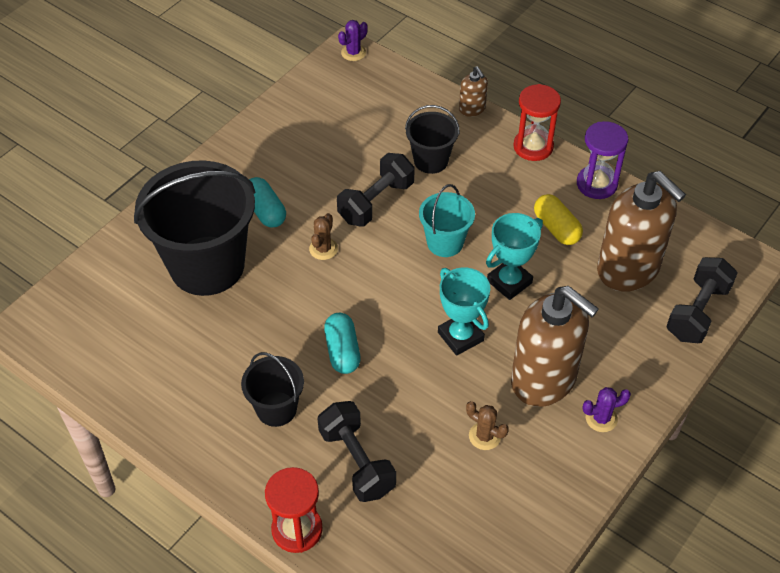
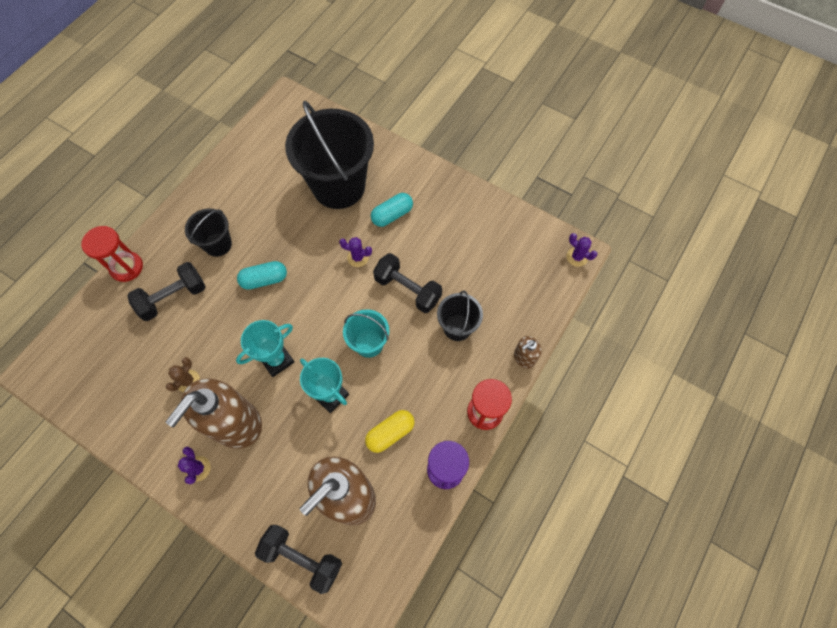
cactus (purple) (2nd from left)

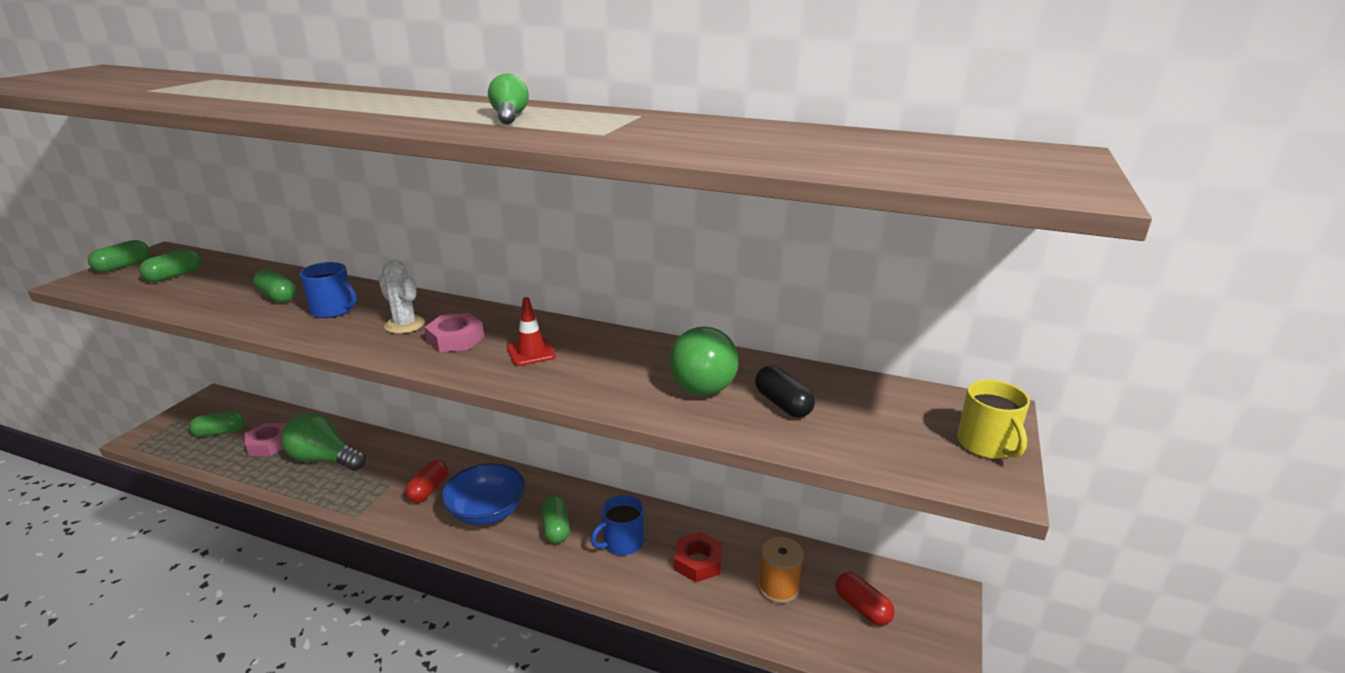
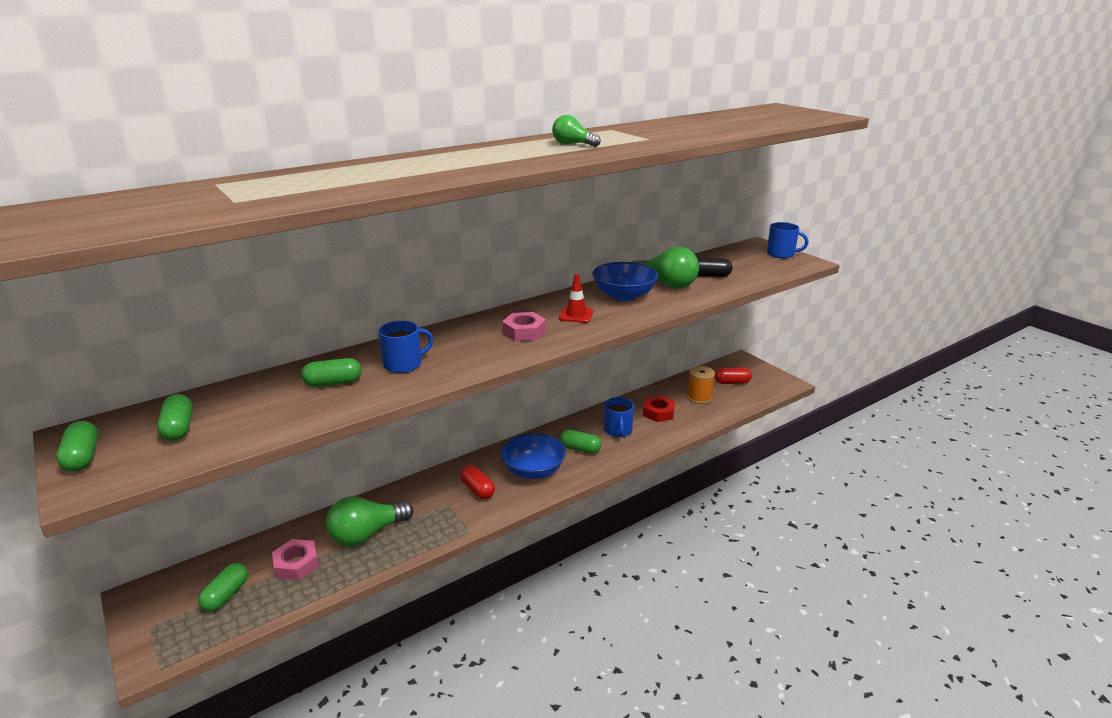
bowl (blue) (2nd from left)
mug (blue) (3rd from left)
cactus (white)

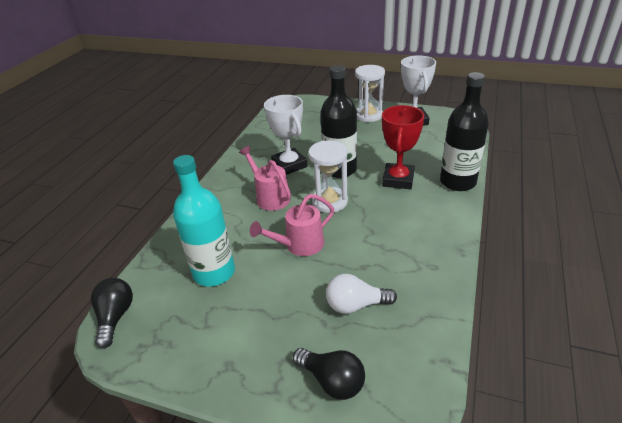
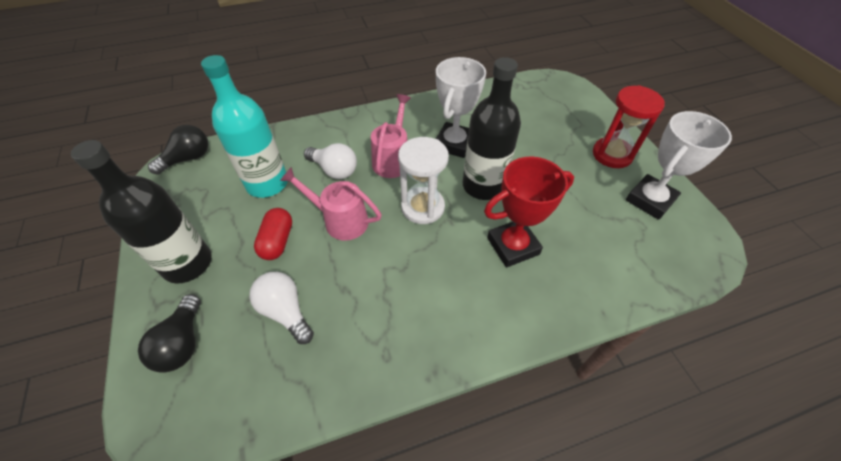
bottle (black) (1st from left)
capsule (red)
light bulb (white) (2nd from left)
hourglass (red)

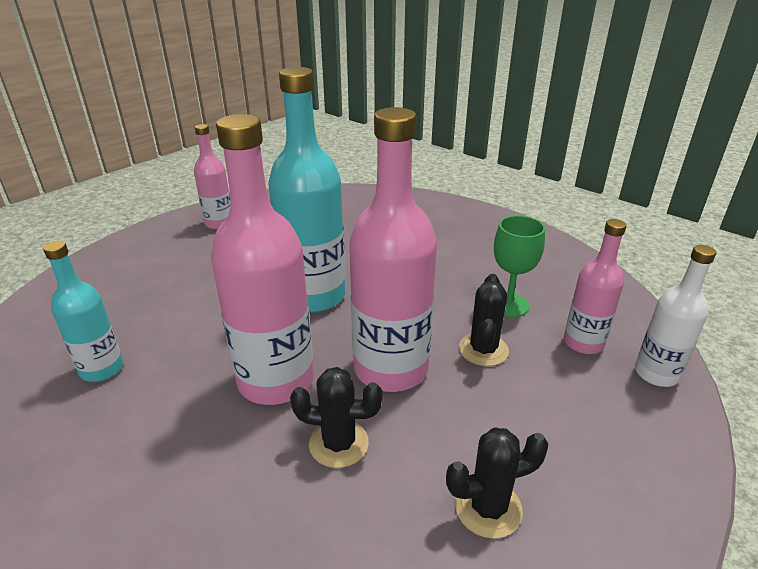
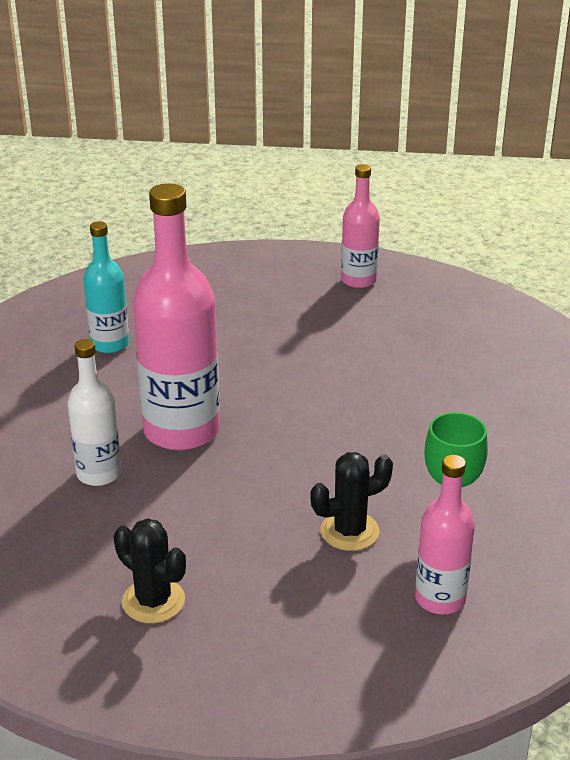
bottle (white)
bottle (turquoise) (2nd from left in the first image)
cactus (black) (1st from left in the first image)
bottle (pink) (3rd from left in the first image)

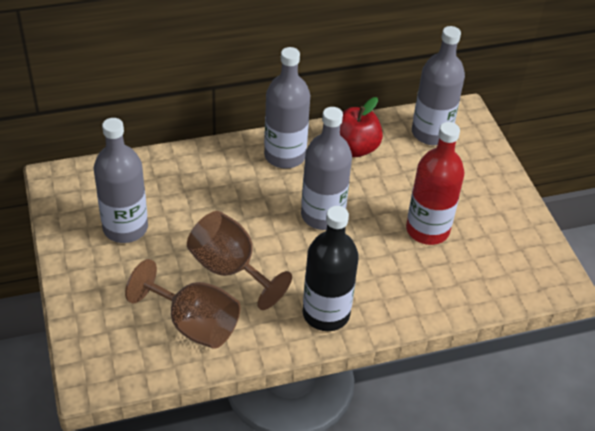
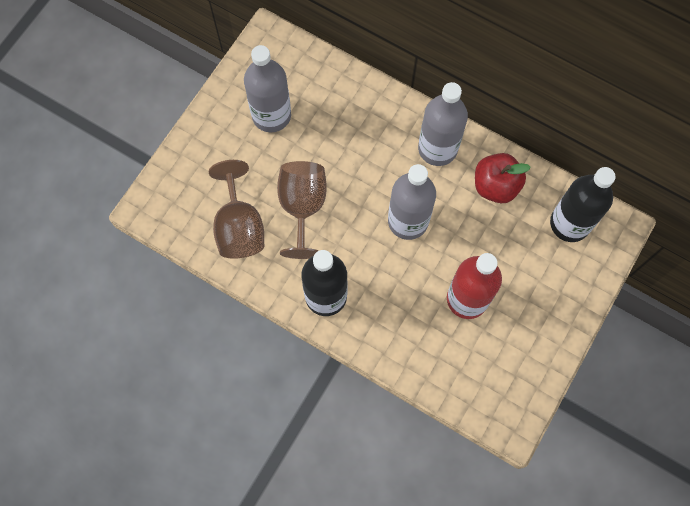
bottle (black) (2nd from left)

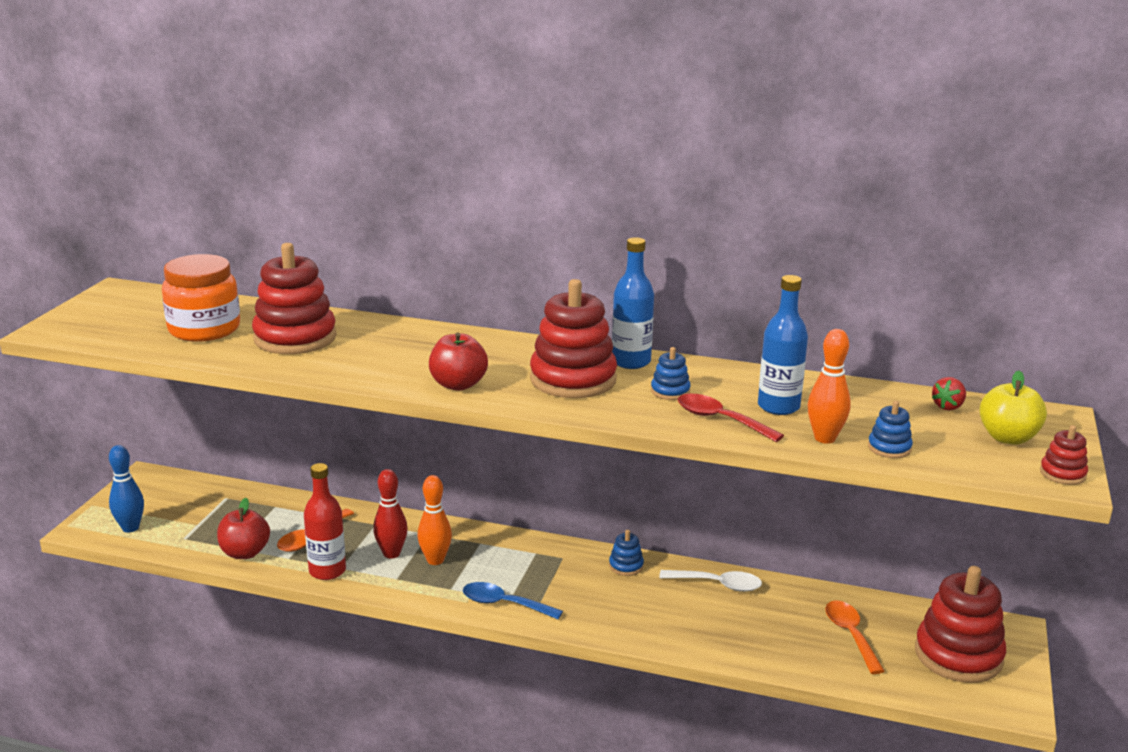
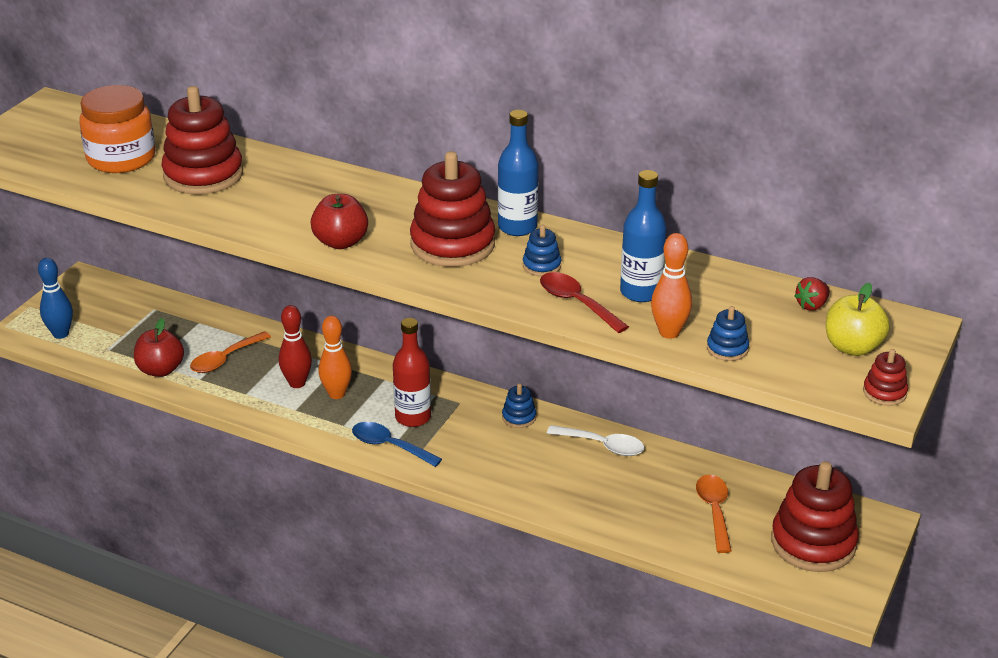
bottle (red)

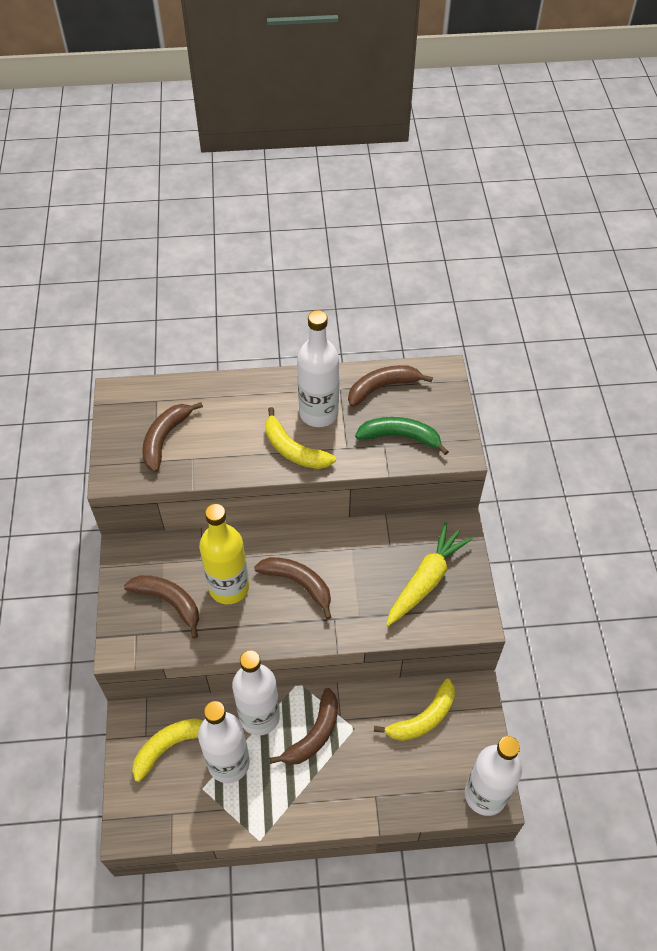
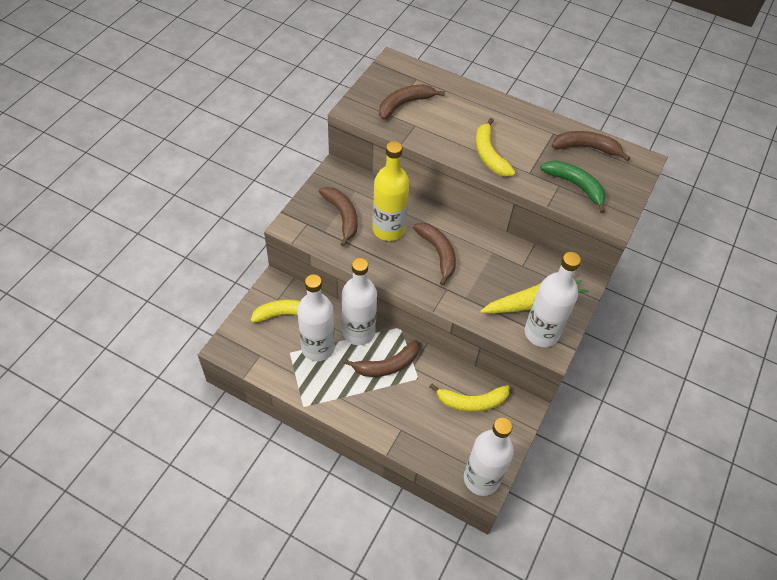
bottle (white) (4th from left)

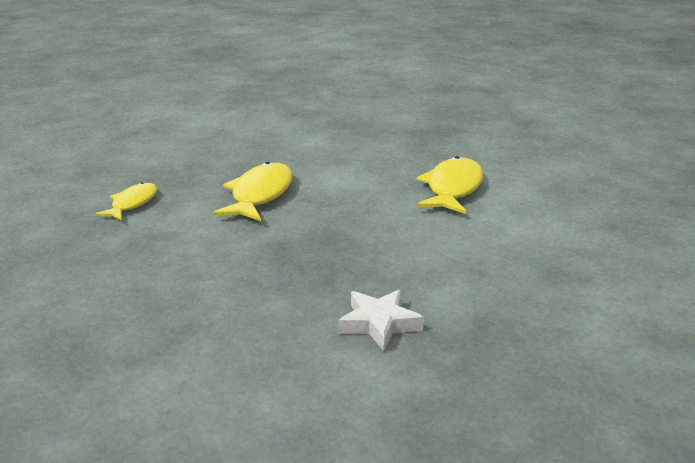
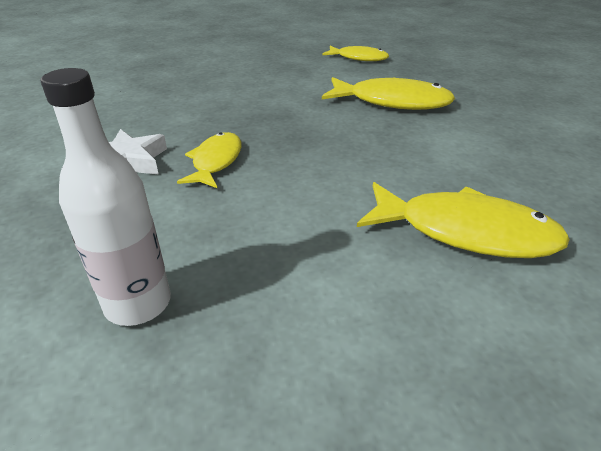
bottle (white)
fish (yellow) (1st from left)

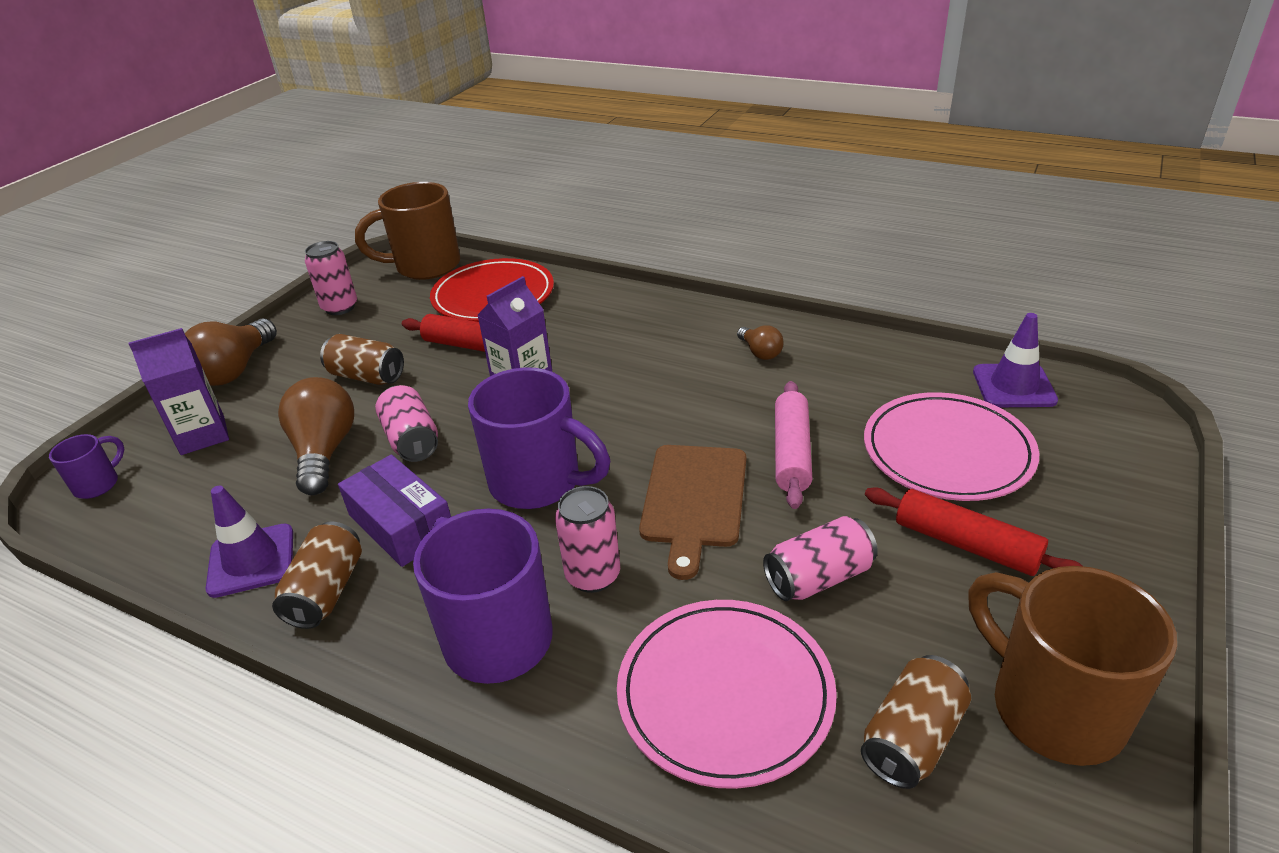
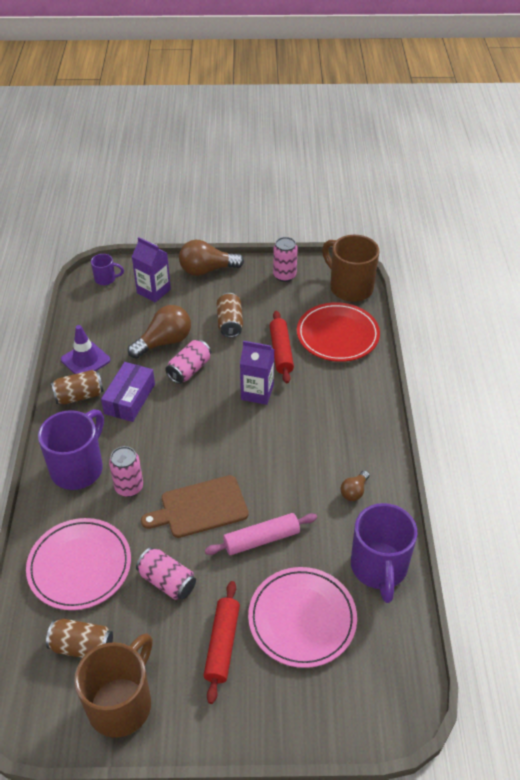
mug (purple) (3rd from left)
traffic cone (purple) (2nd from left in the first image)

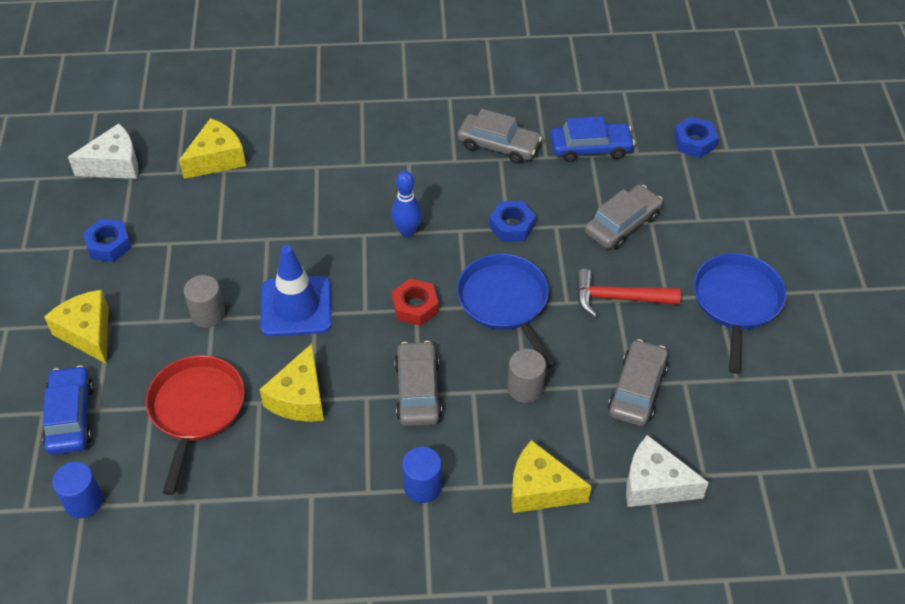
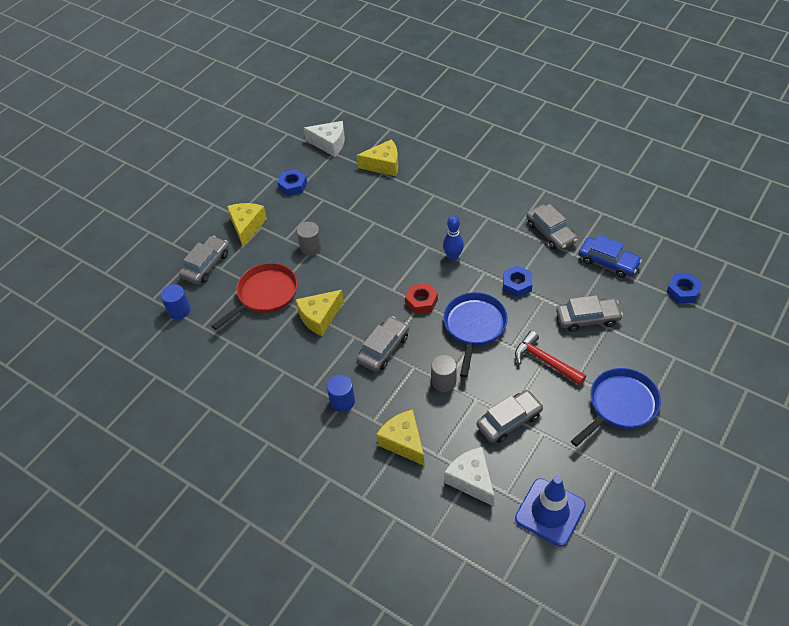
car (grey) (1st from left)
traffic cone (blue)

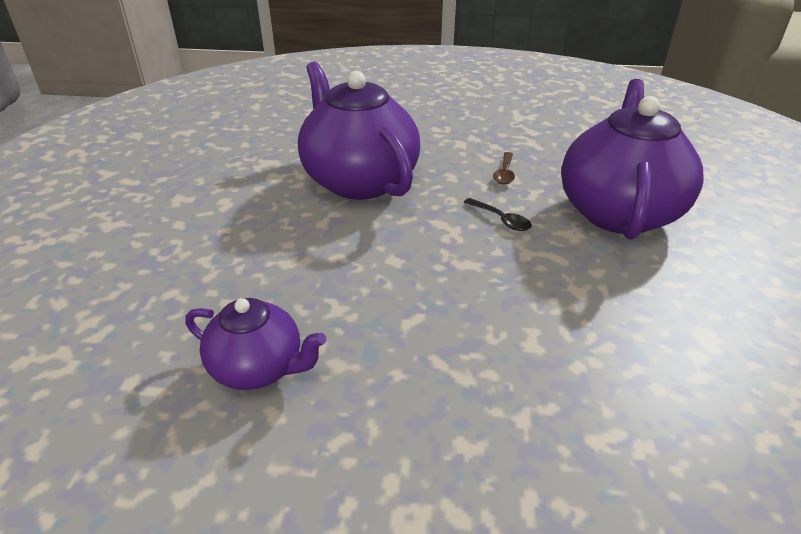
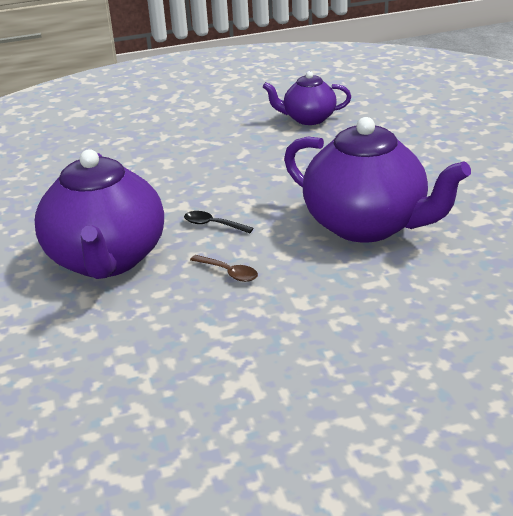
spoon (brown)

